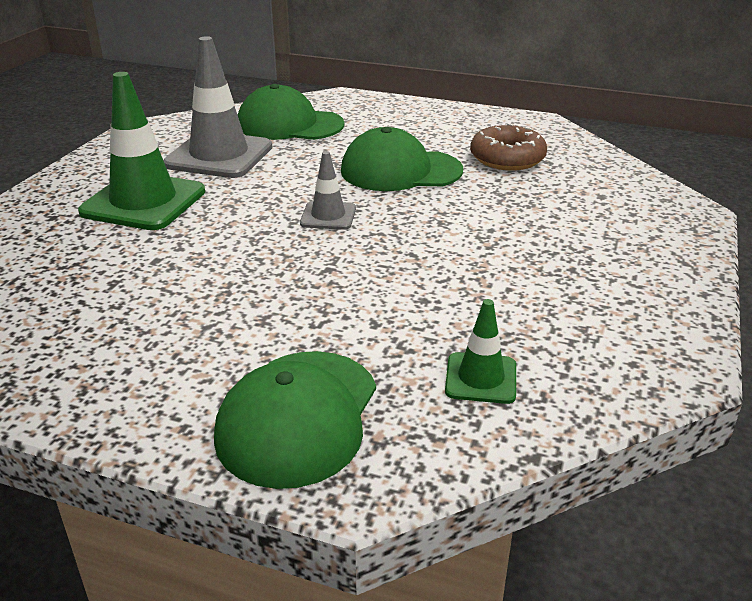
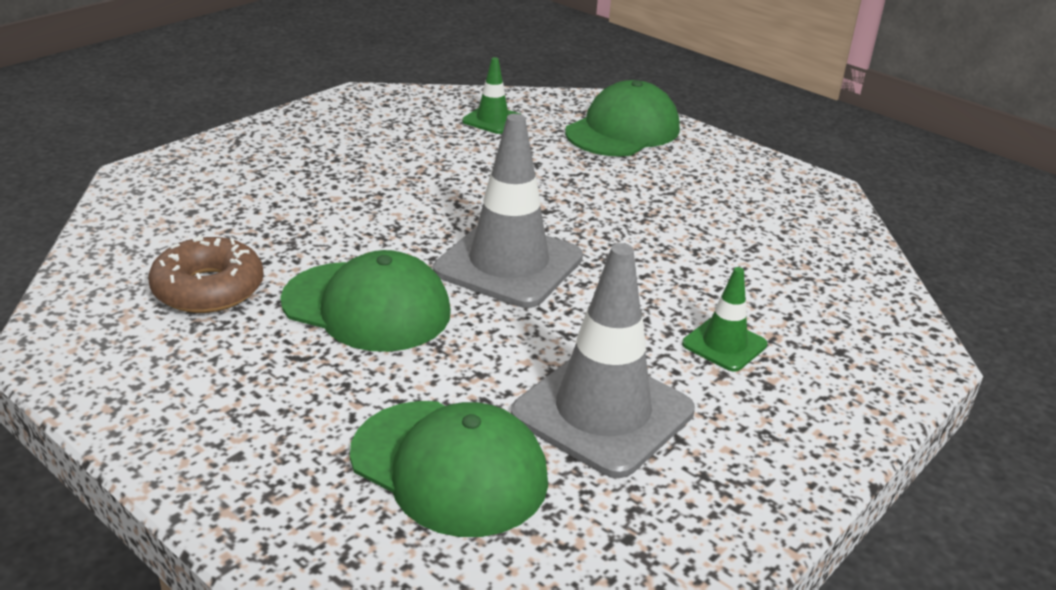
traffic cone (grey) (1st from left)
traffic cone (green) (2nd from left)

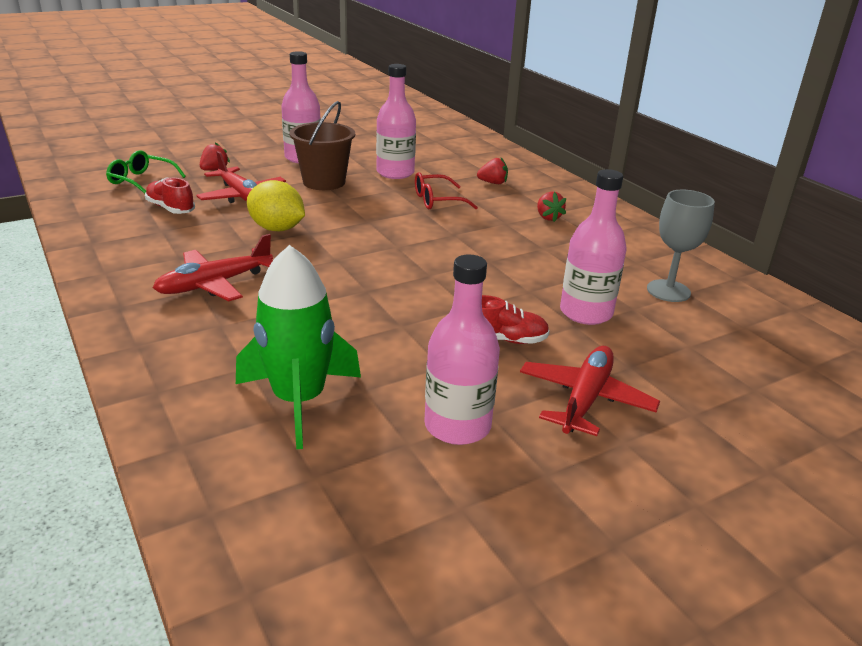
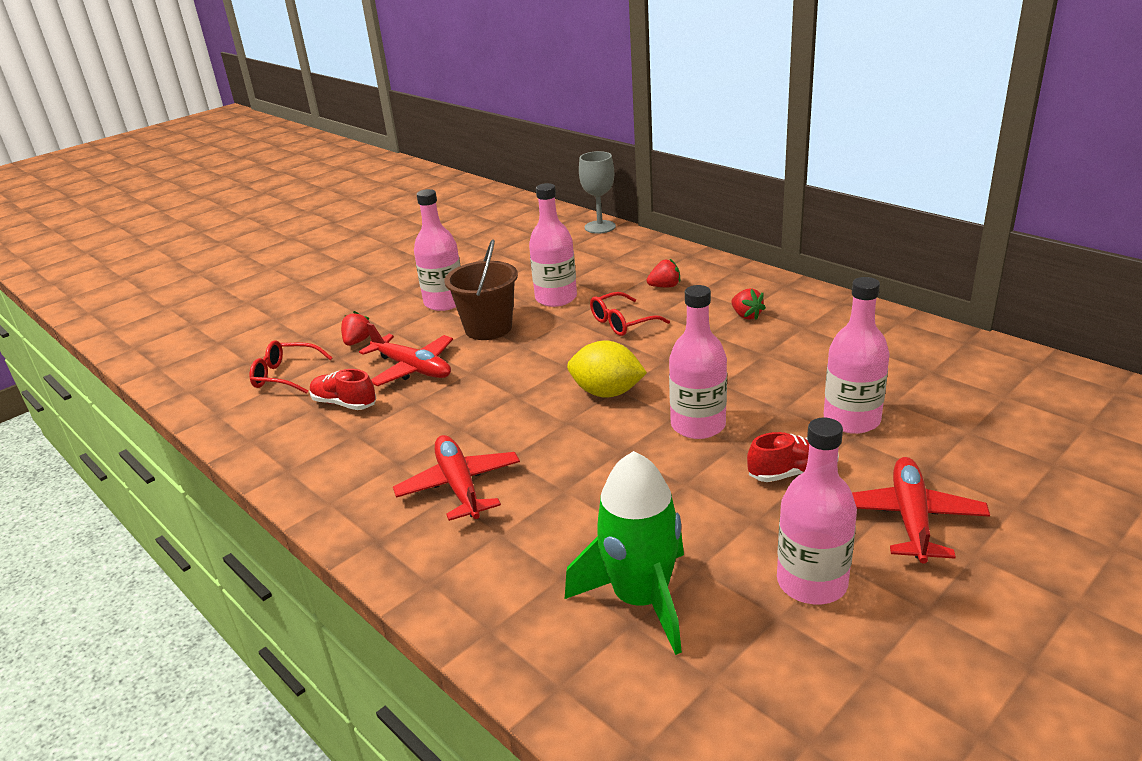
glasses (red) (1st from left)
plane (red) (2nd from left)
lemon (yellow)
goblet (grey)
bottle (pink) (3rd from left)

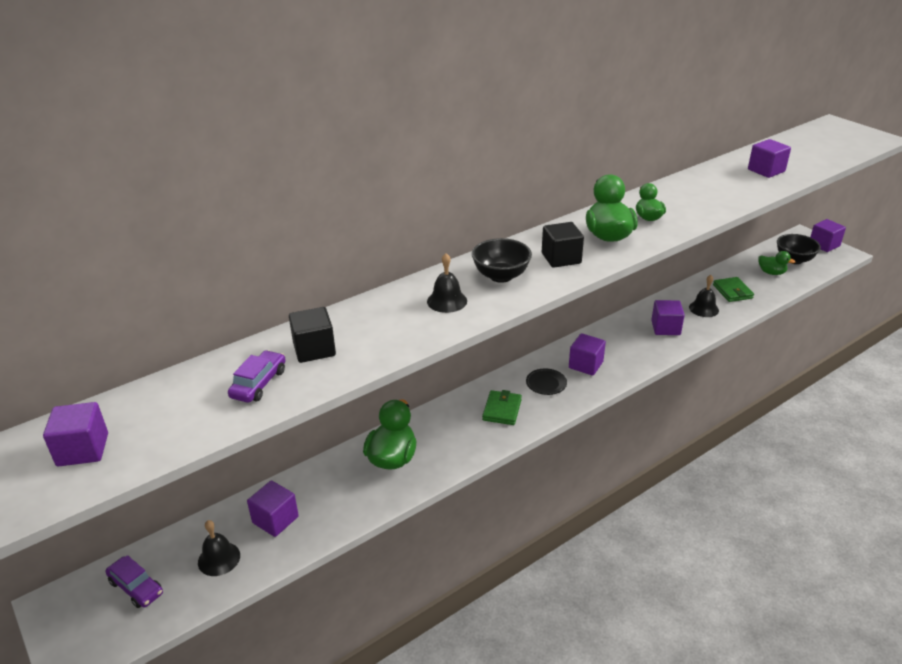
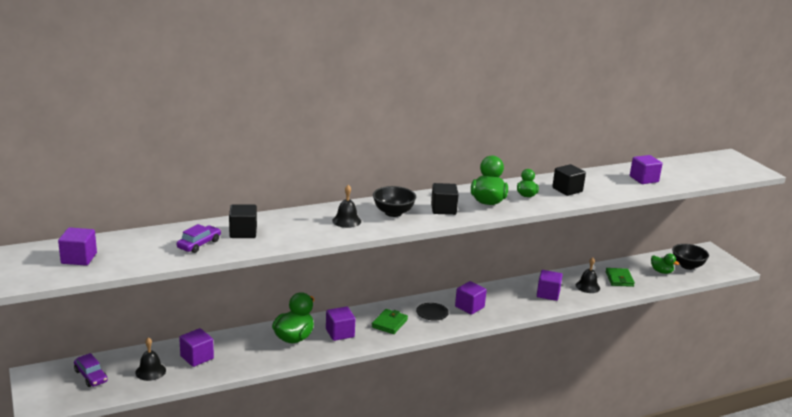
cube (purple) (3rd from left)
cube (black) (3rd from left)

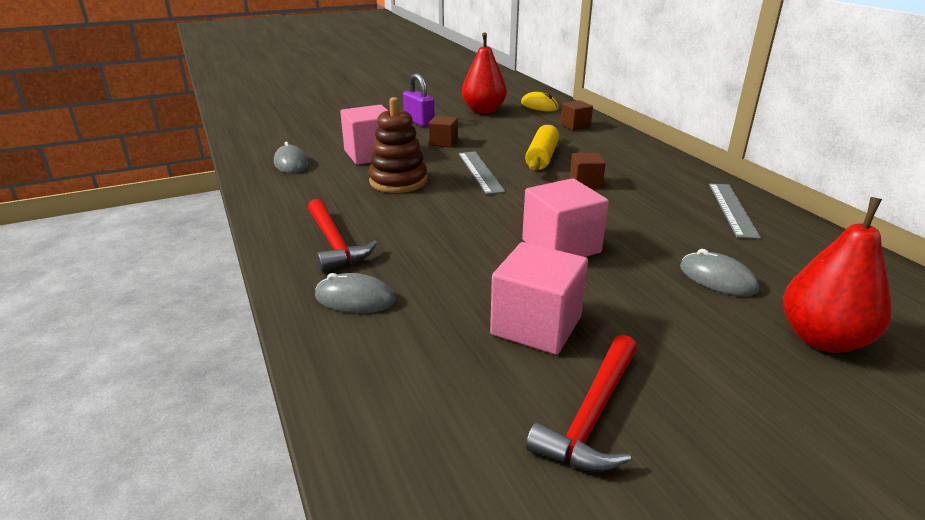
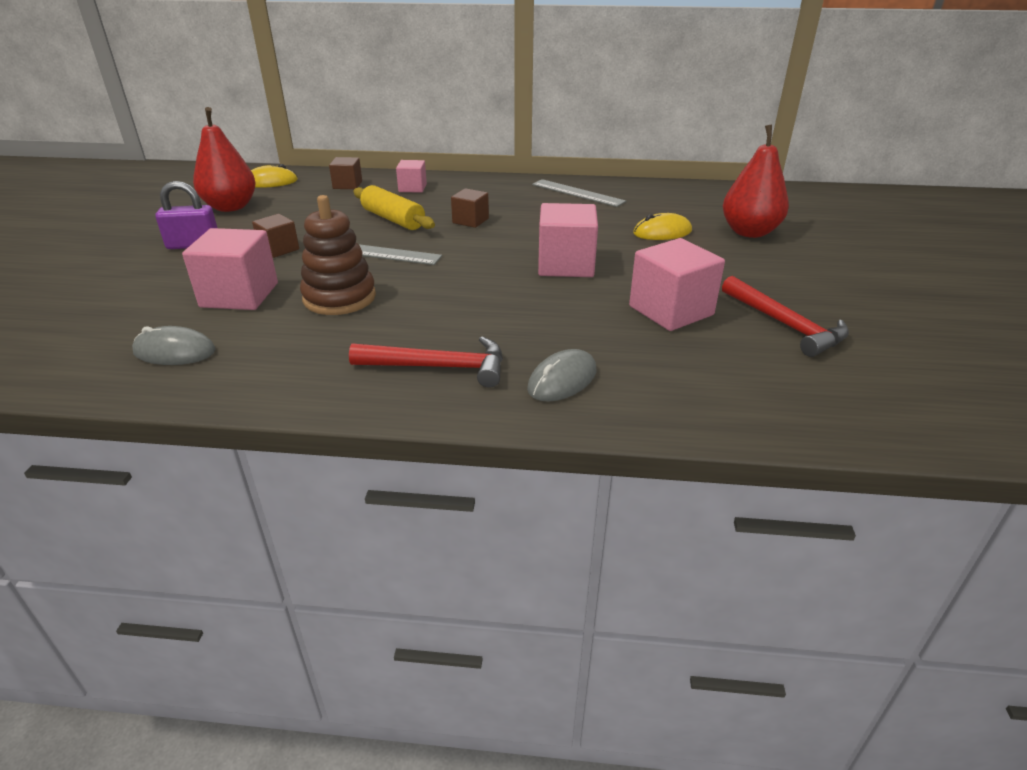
cube (pink) (2nd from left)
mouse (yellow) (2nd from left)

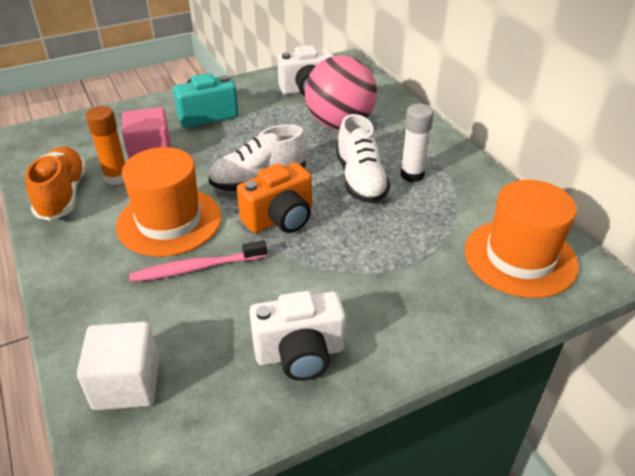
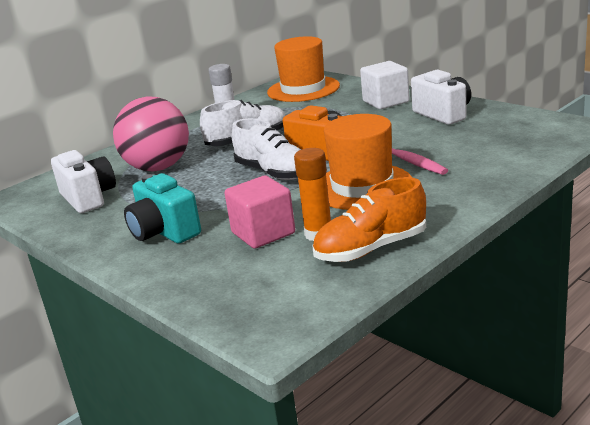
cube (white)

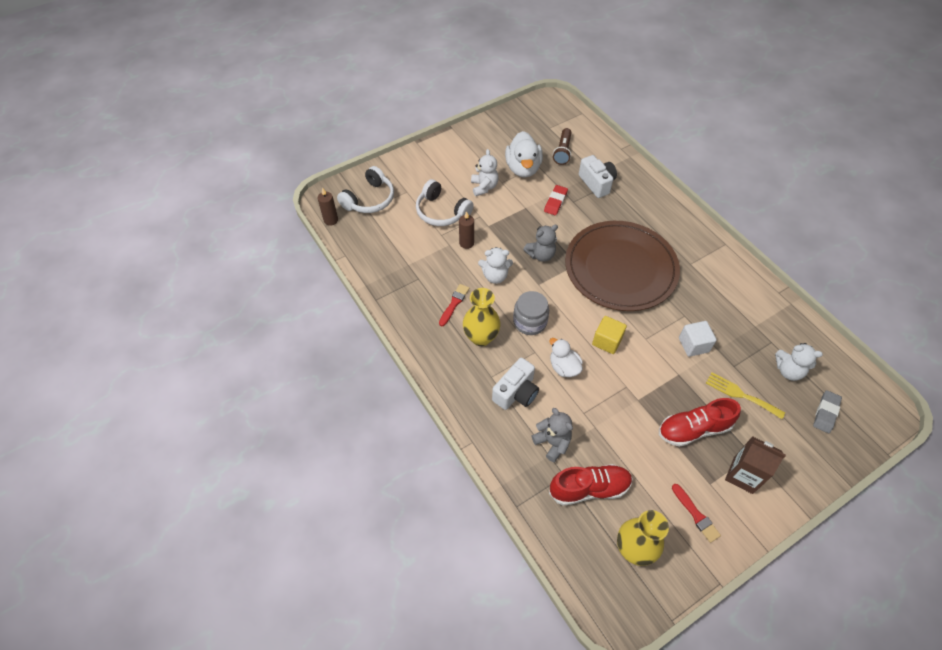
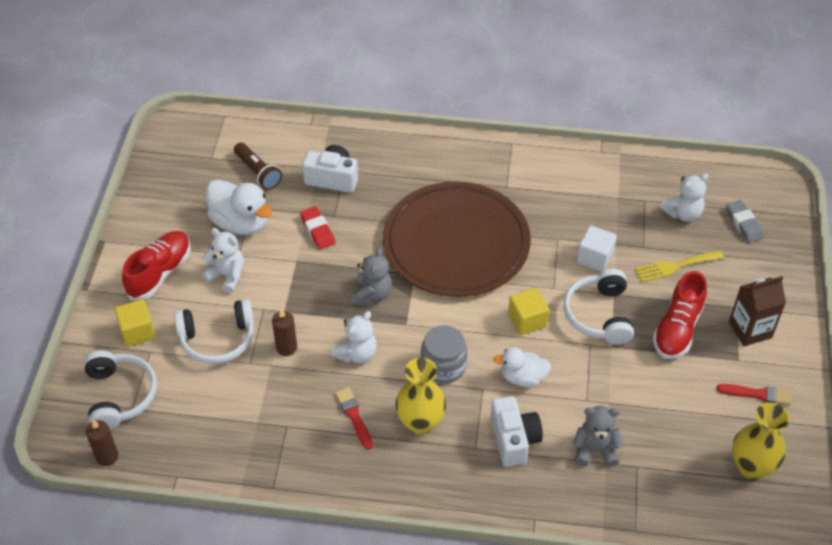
cube (yellow) (1st from left)
shoe (red) (1st from left)
headphones (white) (3rd from left)

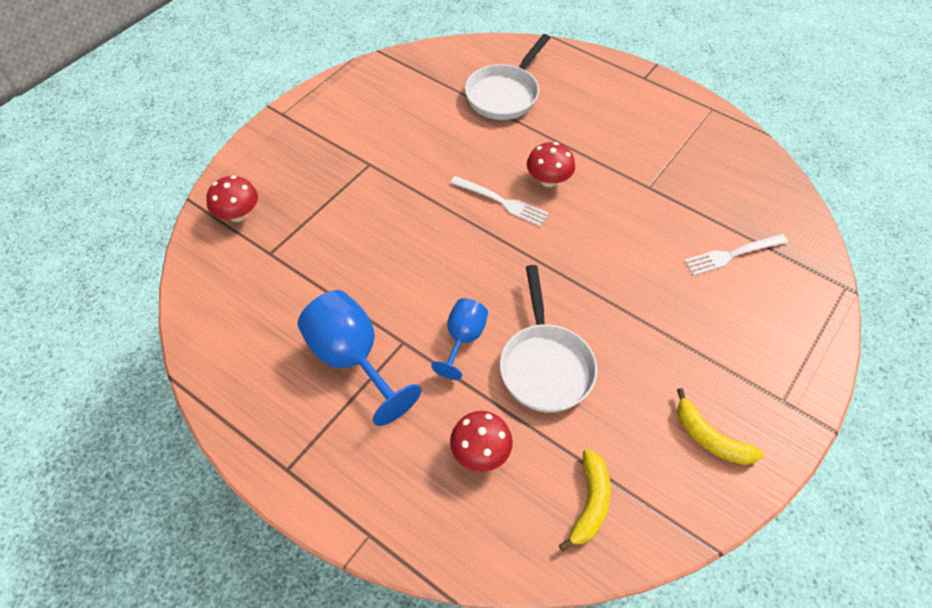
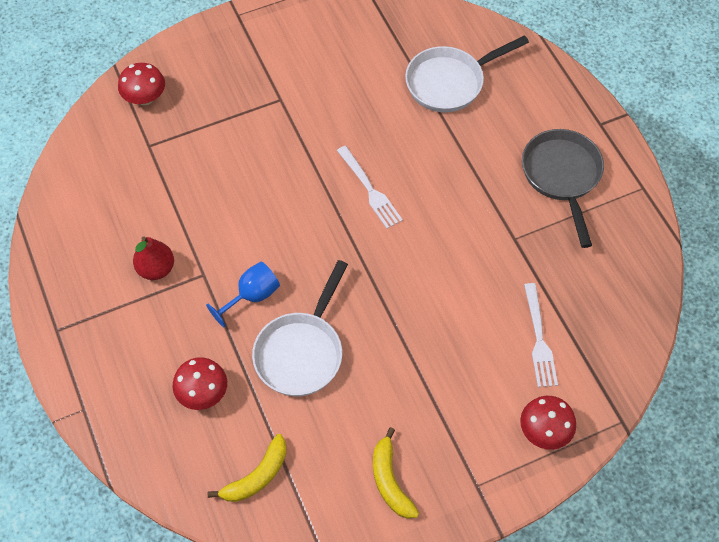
pear (red)
mushroom (red) (3rd from left)
pan (grey)
fork (white) (2nd from left)

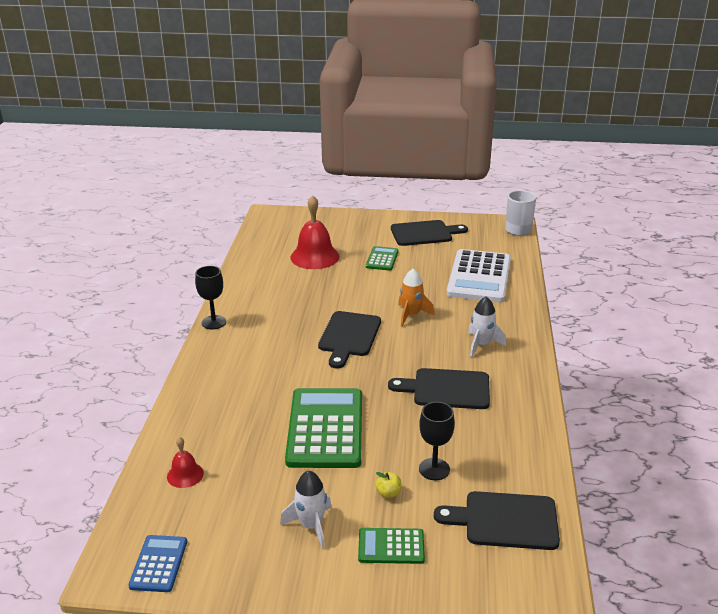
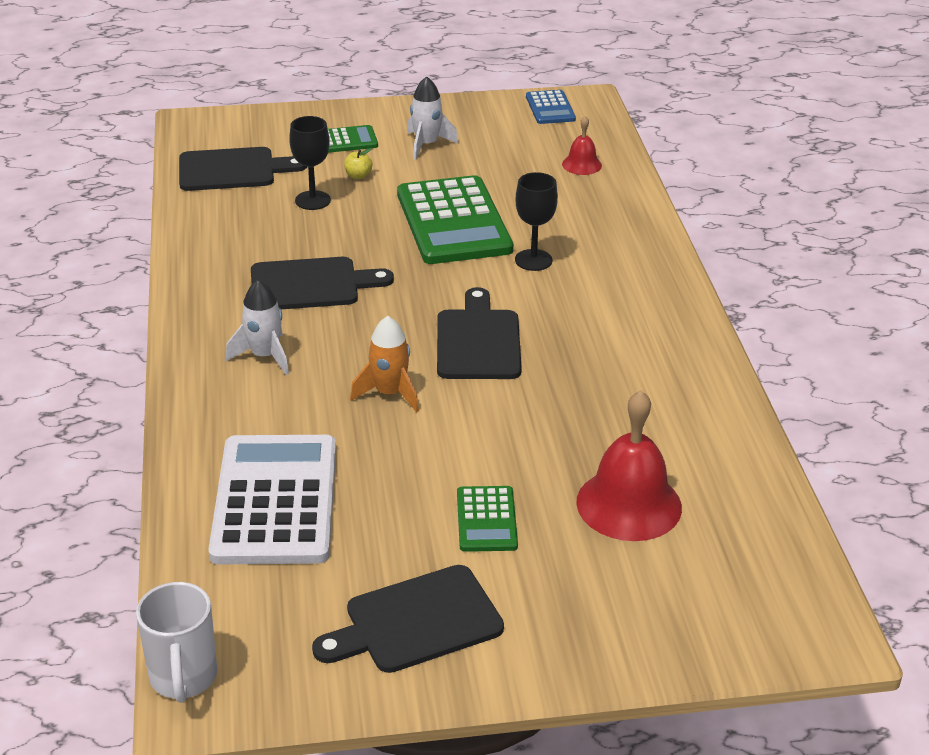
goblet (black) (2nd from left)

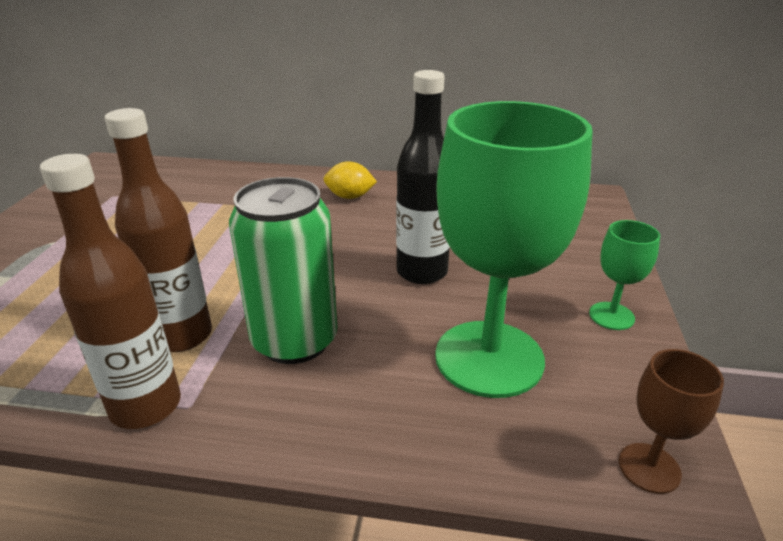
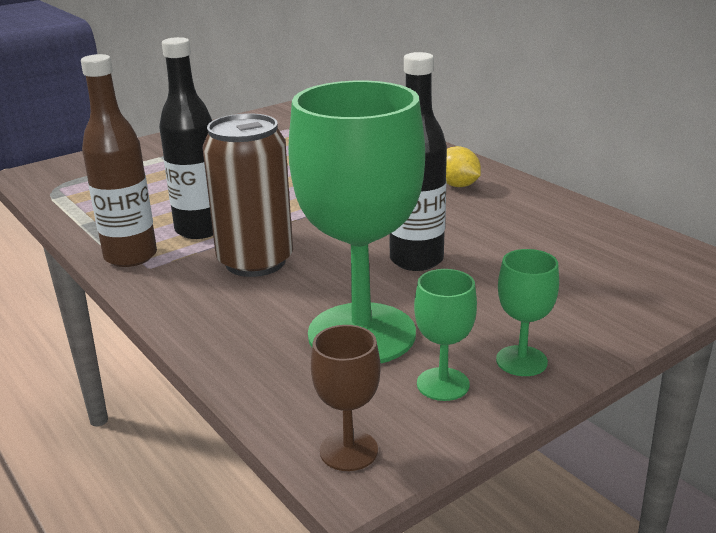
bottle (black) (1st from left)
can (brown)
goblet (green) (2nd from left)

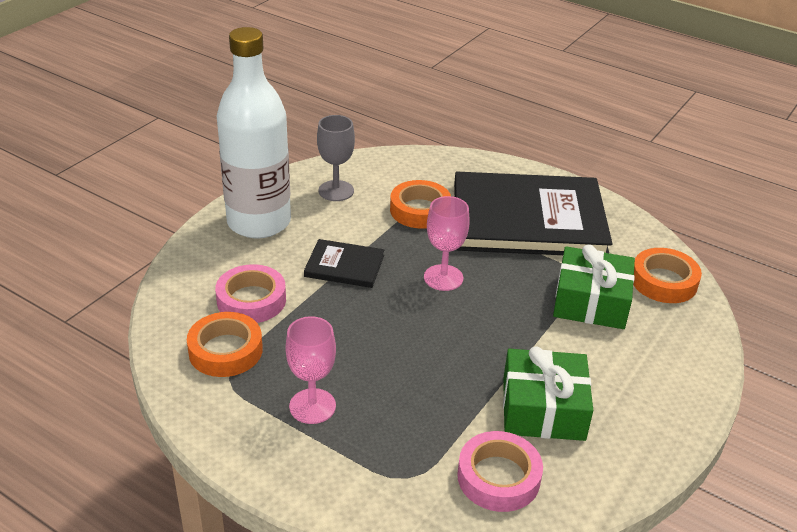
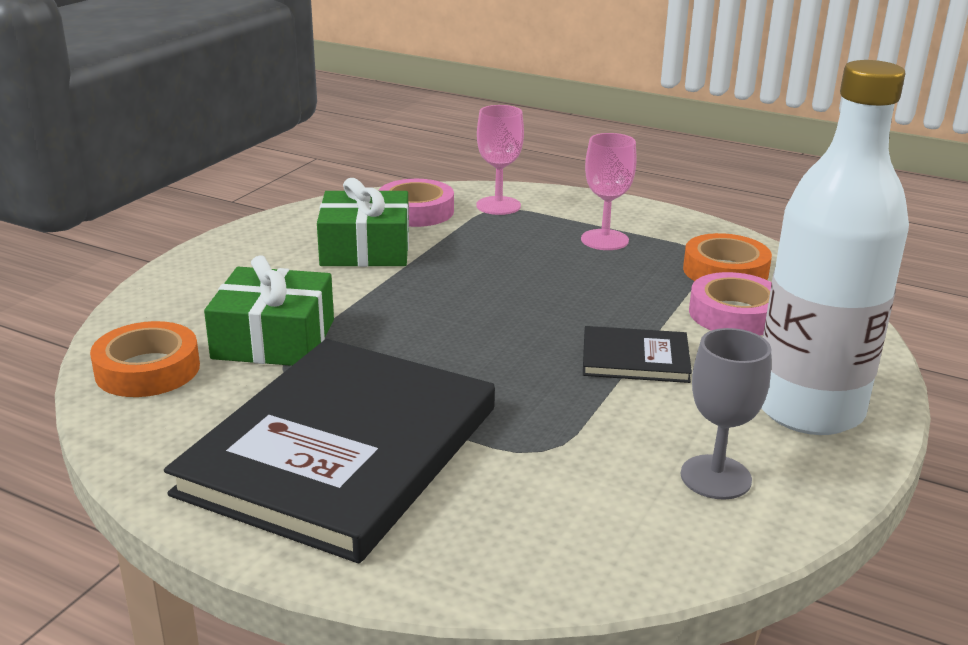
book (black) (1st from left)
goblet (pink) (1st from left)
tape (orange) (2nd from left in the first image)

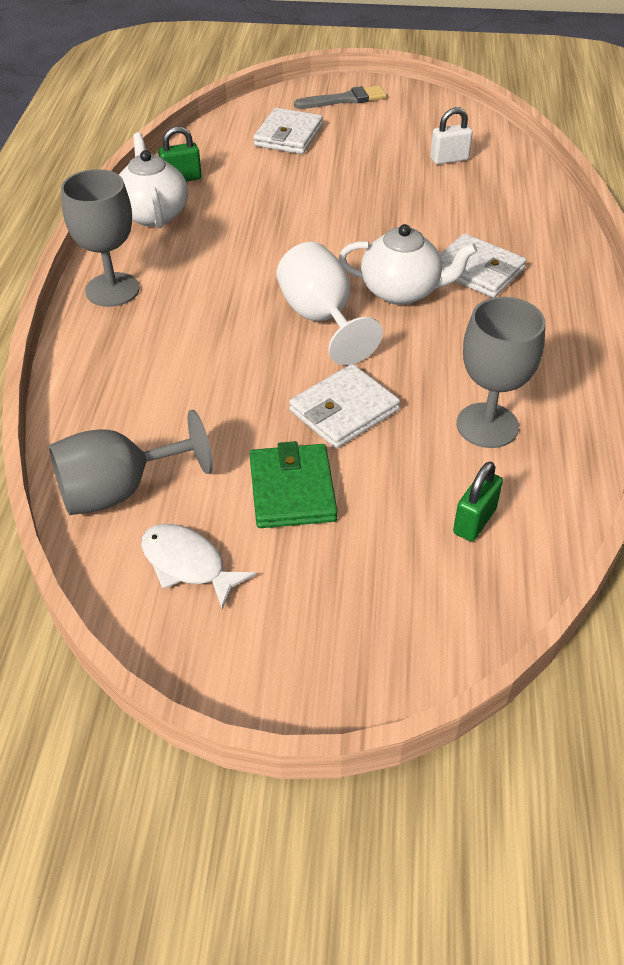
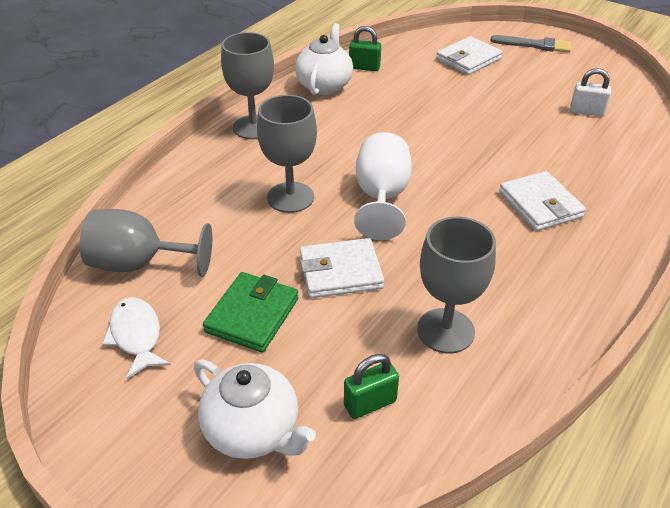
teapot (white) (1st from left)
goblet (grey) (3rd from left)

